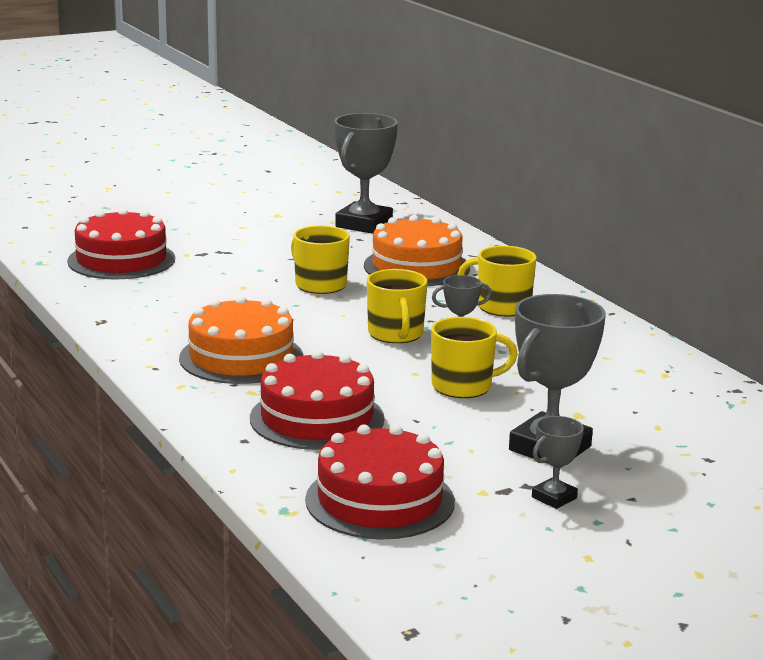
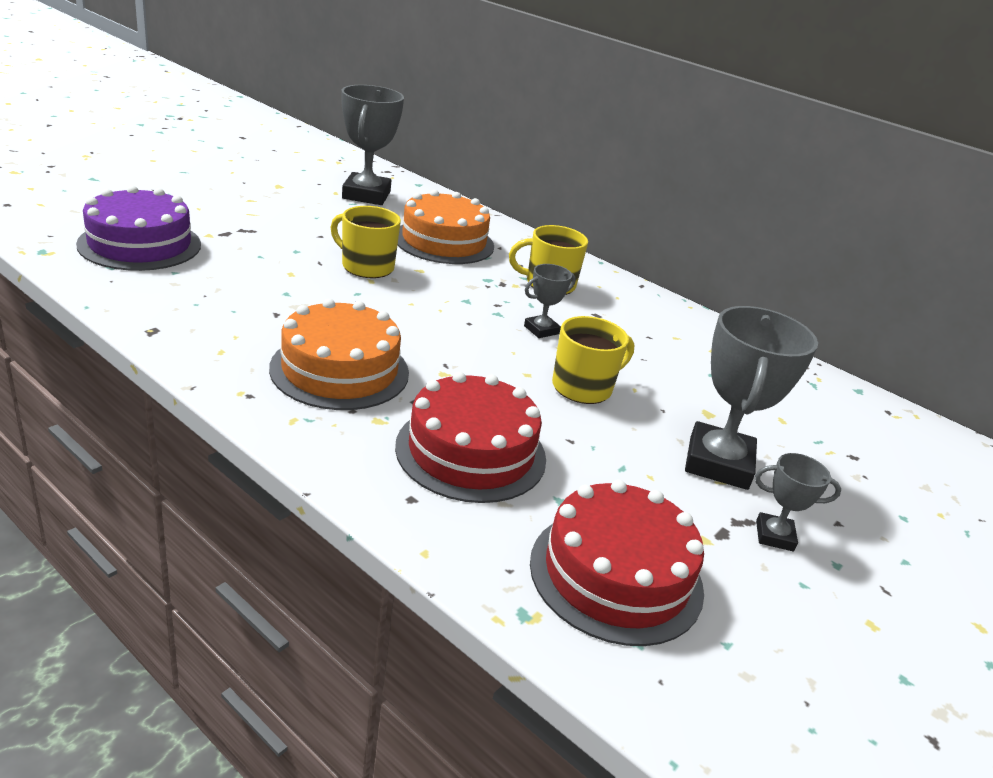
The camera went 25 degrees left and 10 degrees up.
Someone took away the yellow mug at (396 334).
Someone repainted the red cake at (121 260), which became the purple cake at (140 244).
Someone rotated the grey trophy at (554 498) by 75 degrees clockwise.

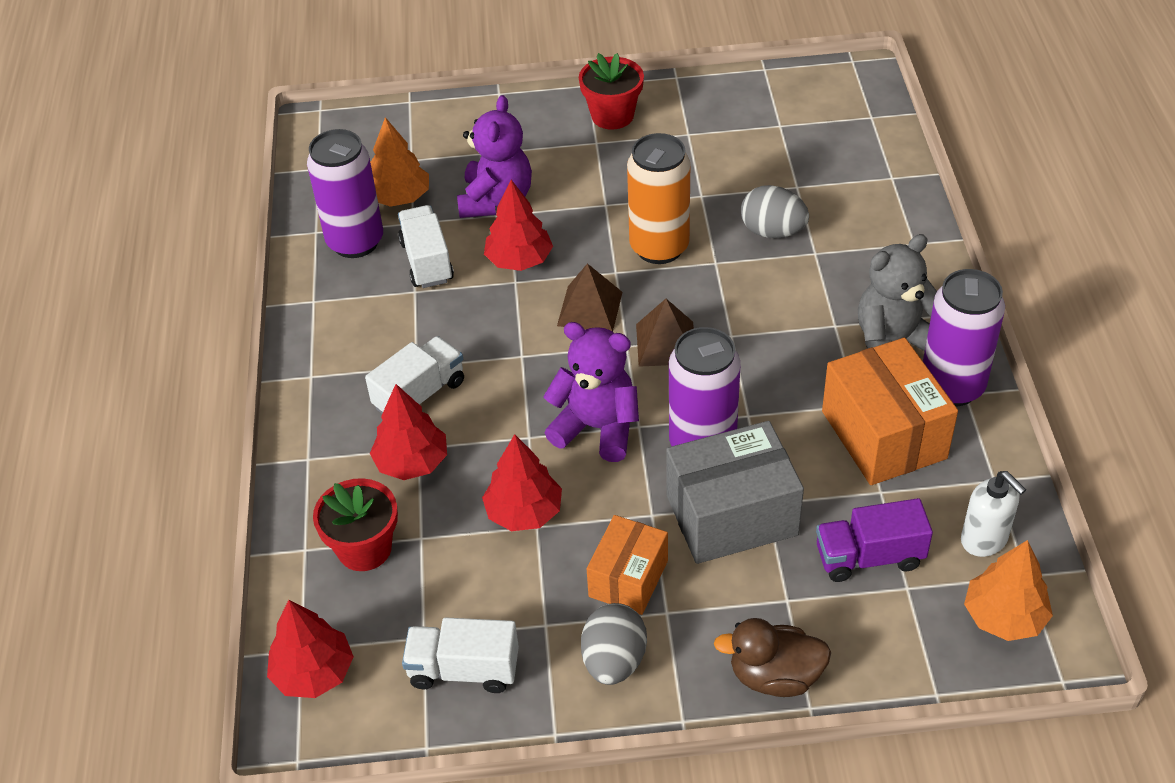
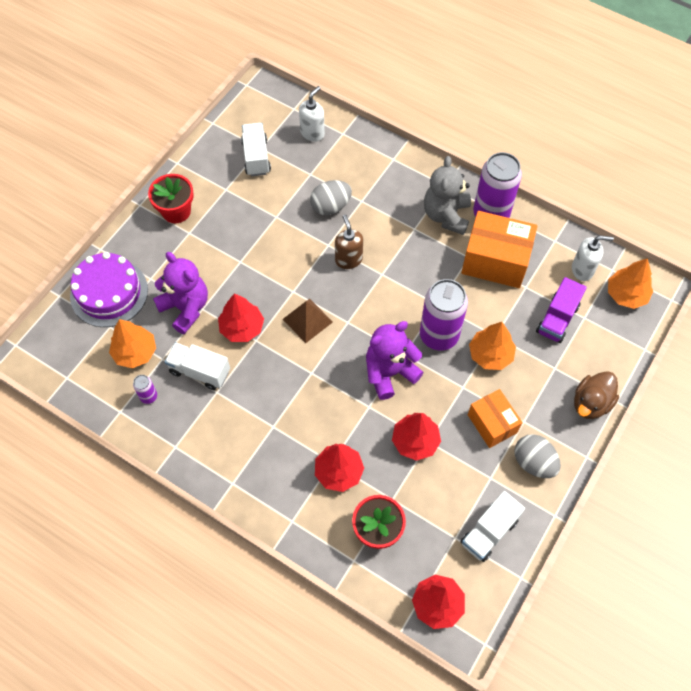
The camera went 55 degrees left and 15 degrees up.
Someone took away the orange can at (659 247).
Someone took away the brown pyramid at (666 343).
Someone put down the purple cake at (109 293).
Someone put down the white soap dispenser at (312 133).
Someone put down the brown soap dispenser at (348 259).
Someone carried the white truck from (420 394) to (256 157).
Someone swapped the grey box at (731 515) for the orange tree at (490 354).
Someone scaled the purple can at (355 242) by 0.43.

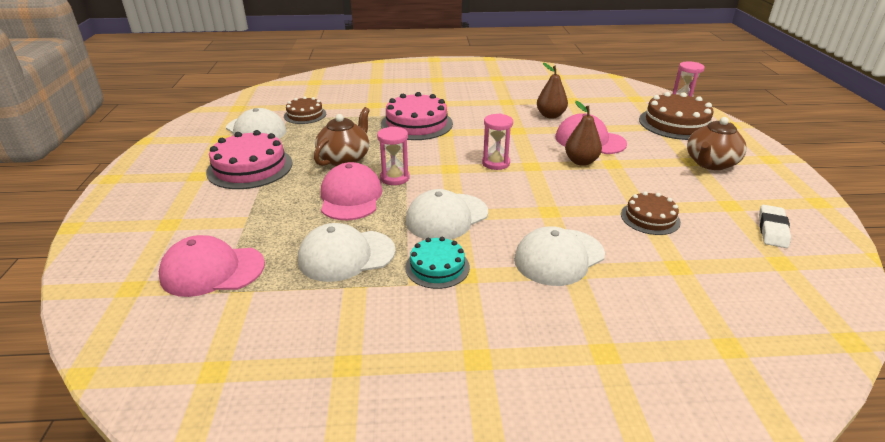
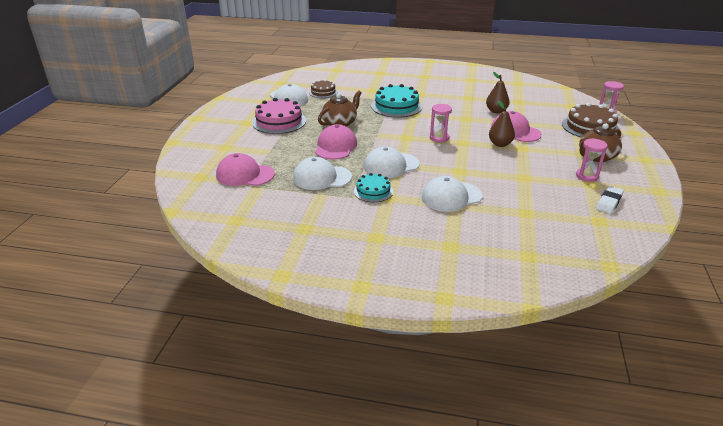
The camera went 15 degrees right and 0 degrees up.
Someone took away the brown cake at (650 218).
Someone carried the pink hourglass from (394 178) to (587 176).
Someone repainted the pink cake at (416 124), which became the turquoise cake at (396 106).

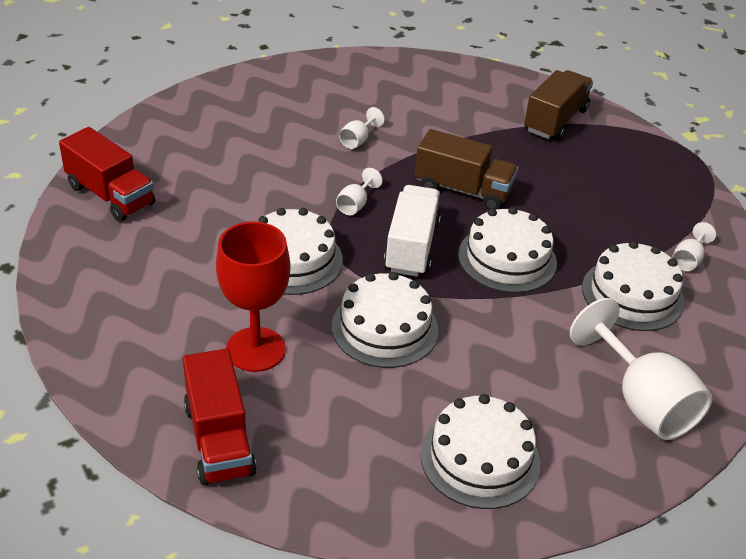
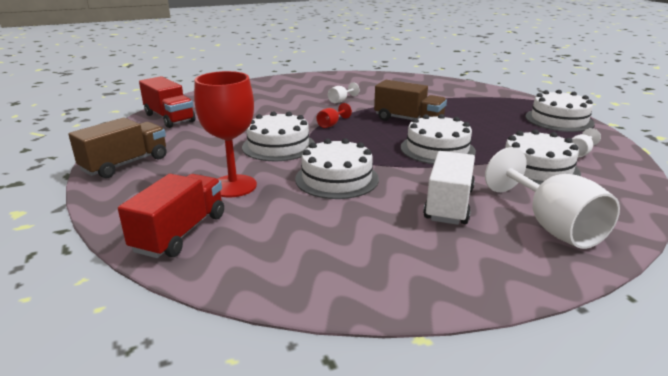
The camera went 10 degrees right and 15 degrees down.
Someone carried the white truck from (411 247) to (449 204).
Someone carried the white cake from (480 458) to (559 120).
Someone carried the brown truck from (555 120) to (125 164).
Someone repainted the white goblet at (355 204), which became the red goblet at (331 124).
Someone rotated the red truck at (219 439) by 150 degrees counterclockwise.

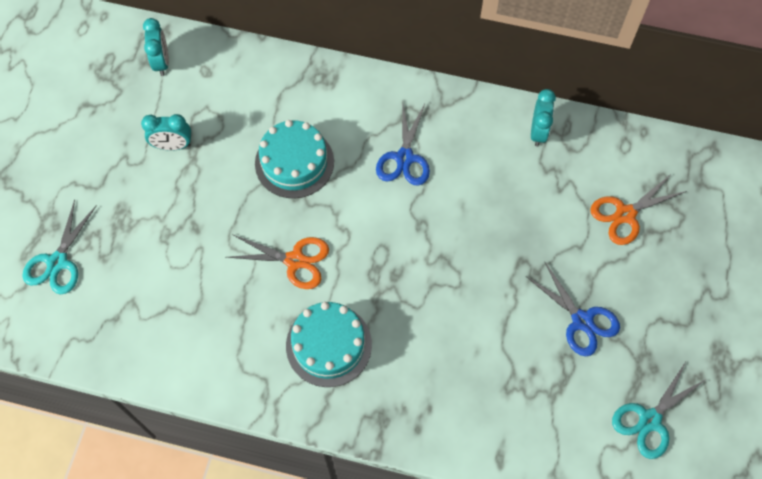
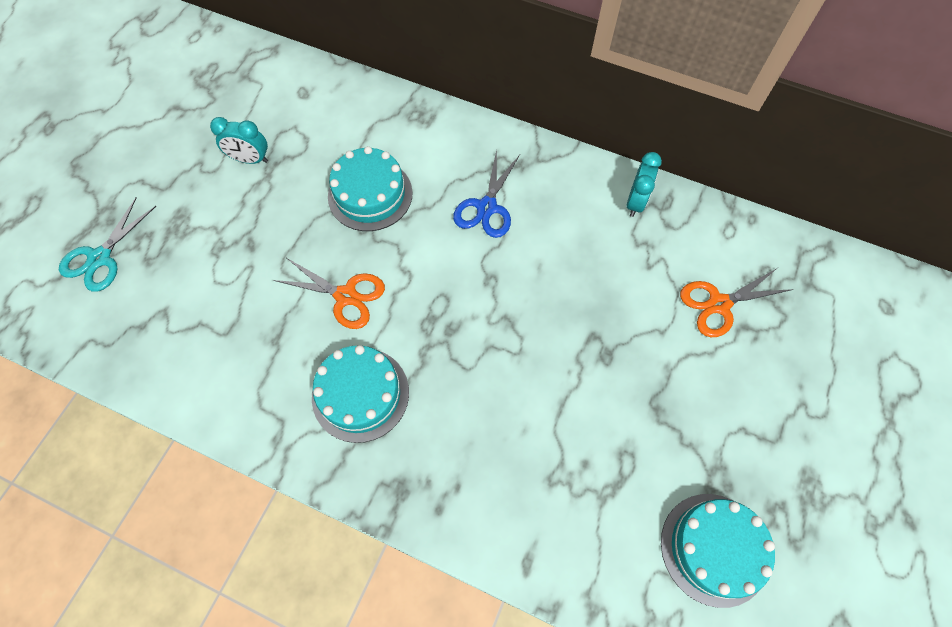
The camera went 10 degrees right and 0 degrees up.
Someone took away the turquoise clock at (162 62).
Someone took away the blue scissors at (581 321).
Someone swapped the turquoise scissors at (649 420) for the turquoise cake at (714 549).

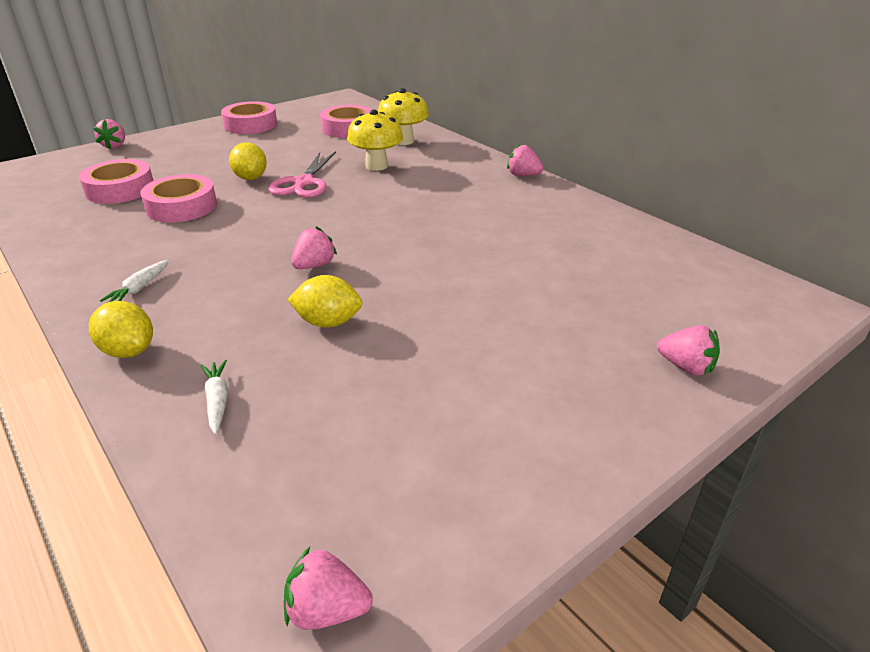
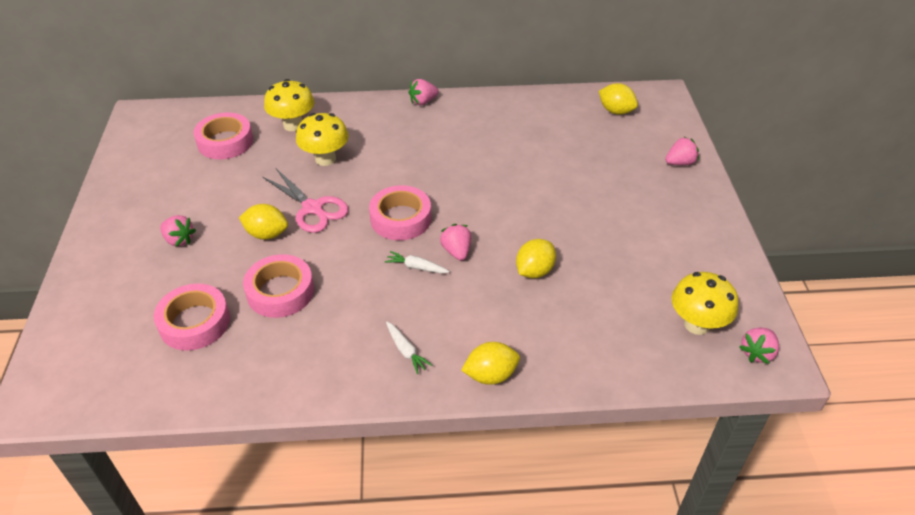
The camera went 55 degrees left and 10 degrees up.
Someone put down the yellow lemon at (616 111).
Someone put down the yellow mushroom at (696 324).
Someone carried the pink strawberry from (115 146) to (179 240).
Someone carried the white carrot from (217 401) to (416 267).
Someone carried the pink tape from (250 125) to (400 219).

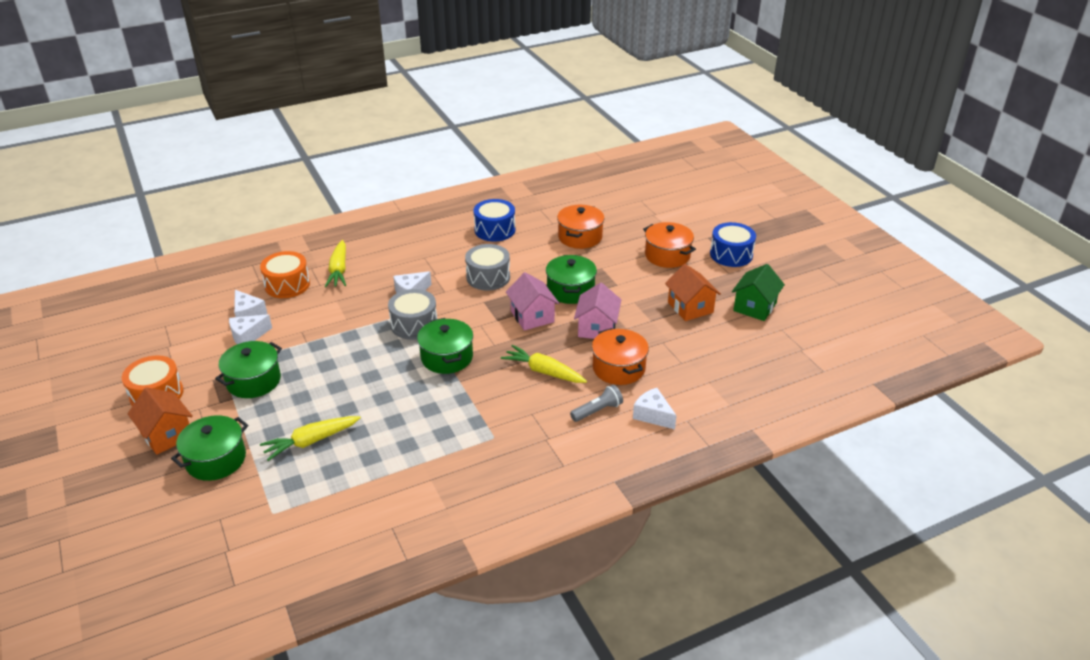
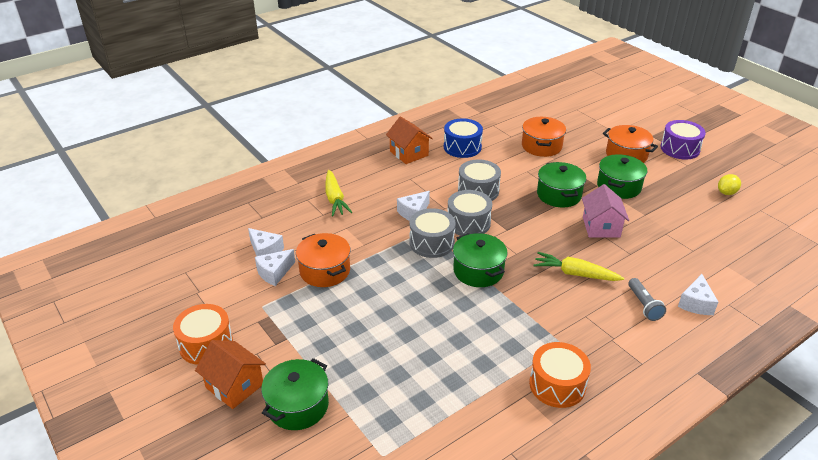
The camera went 10 degrees left and 0 degrees up.
Someone took away the yellow carrot at (311 441).
Someone took away the pink house at (532 316).
Someone put down the grey drum at (468 223).
Someone carried the green pot from (253 381) to (619 186).
Someone carried the orange drum from (287 285) to (557 385).
Someone carried the orange pot from (618 368) to (325 271).
Someone carried the orange house from (690 307) to (409 153).
Someone swapped the green house at (754 307) for the yellow lemon at (726 193).
Someone repainted the blue drum at (731 254), which became the purple drum at (680 149).
Someone rotated the grey flashlight at (597 411) by 120 degrees clockwise.
Someone rotated the white cheese at (653 415) by 105 degrees counterclockwise.

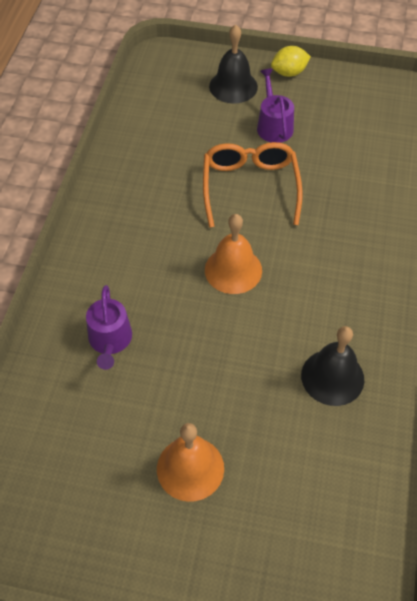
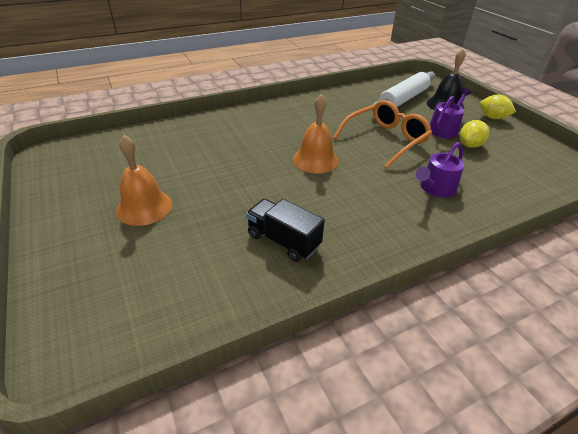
The camera went 50 degrees right and 15 degrees down.
Someone put down the white rolling pin at (403 99).
Someone put down the yellow lemon at (470 145).
Someone carried the purple watering can from (110 341) to (435 188).
Someone swapped the black bell at (332 377) for the black truck at (283 241).

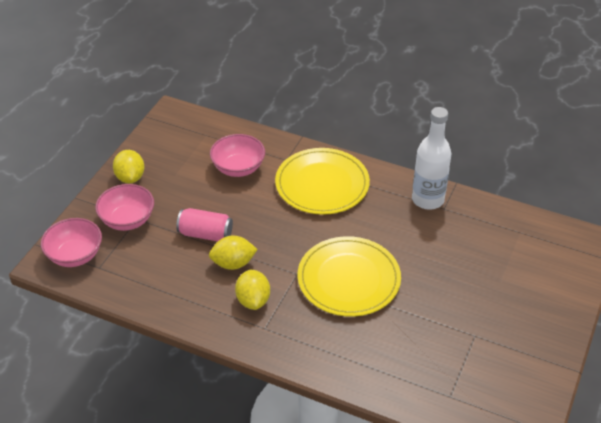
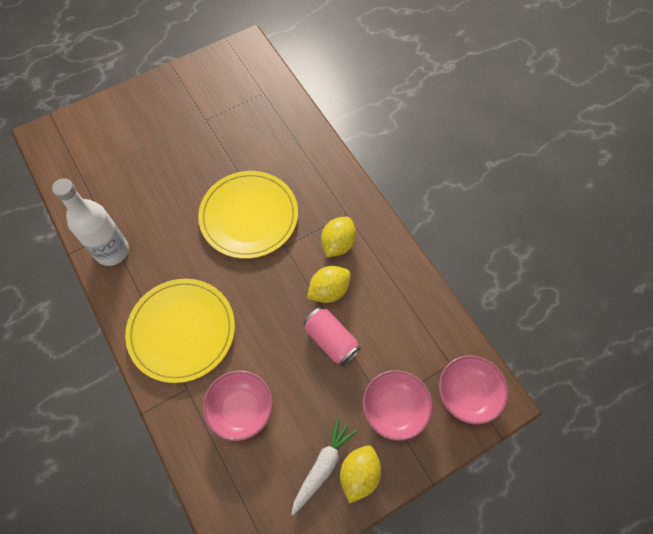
The camera went 145 degrees left and 20 degrees up.
Someone put down the white carrot at (323 466).
Someone rotated the yellow lemon at (233 263) by 60 degrees counterclockwise.

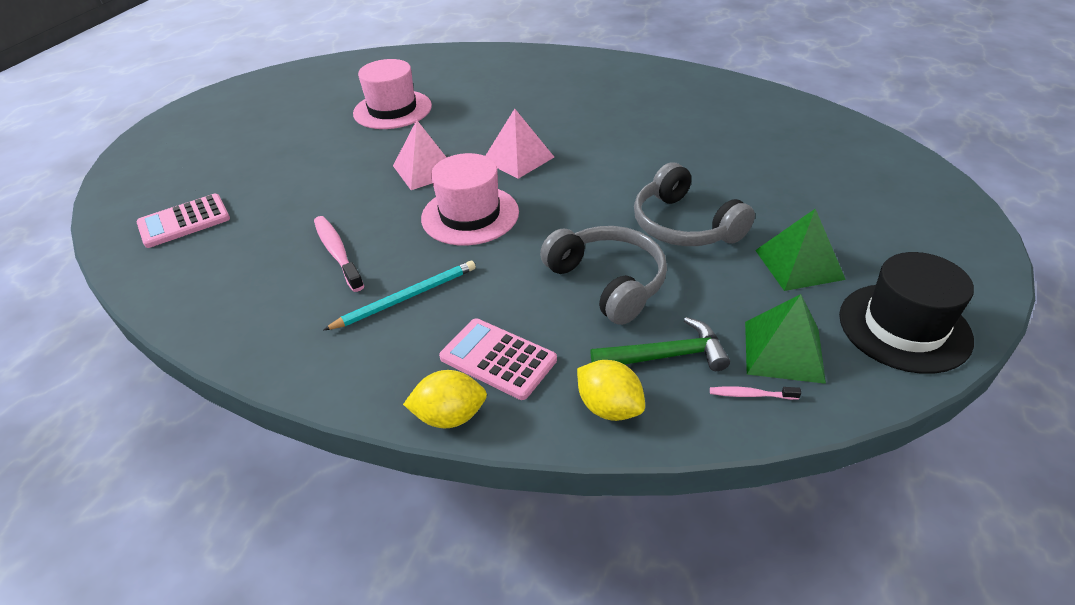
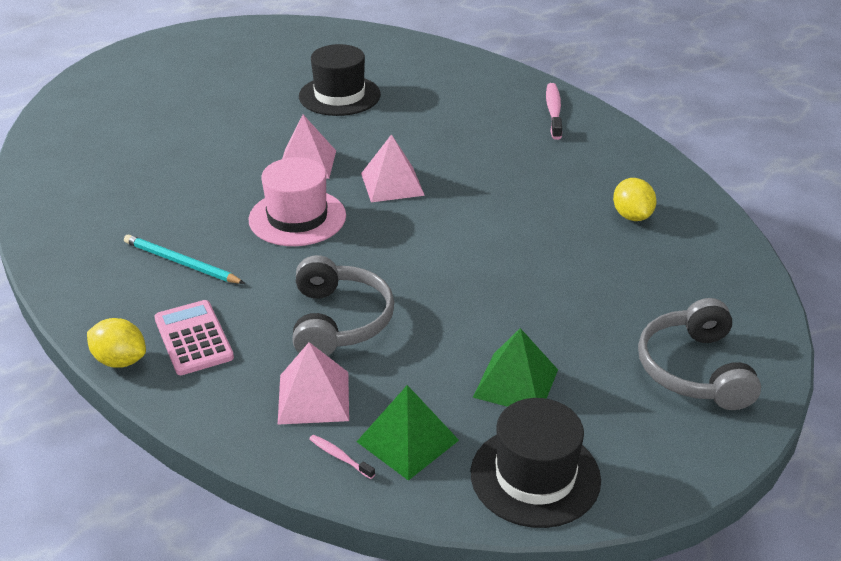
The camera went 30 degrees right and 5 degrees down.
Someone took away the pink calculator at (184 221).
Someone carried the pink toothbrush from (337 253) to (553 111).
Someone carried the yellow lemon from (609 407) to (632 216).
Someone carried the grey headphones from (684 225) to (694 370).
Someone swapped the green hammer at (666 355) for the pink pyramid at (313 397).
Someone repainted the pink hat at (392 110), which became the black hat at (339 96).
Someone rotated the turquoise pencil at (406 297) by 150 degrees counterclockwise.

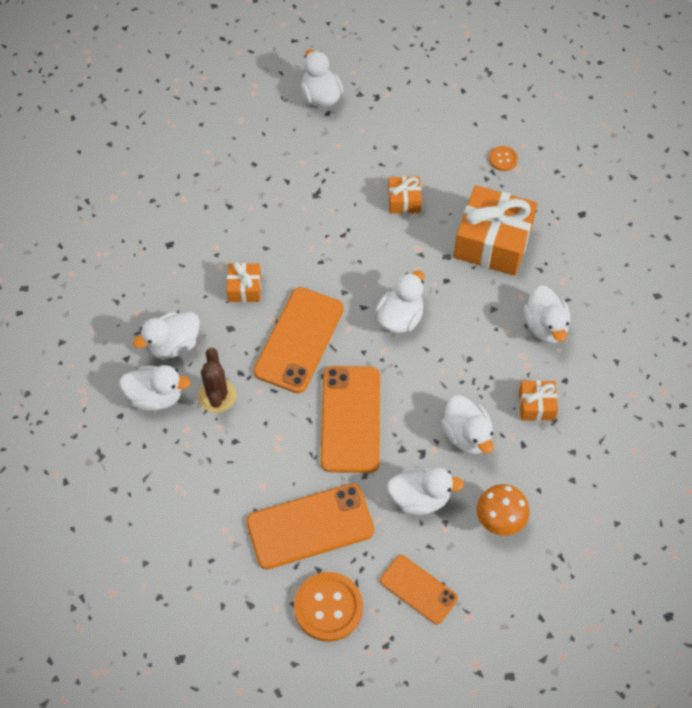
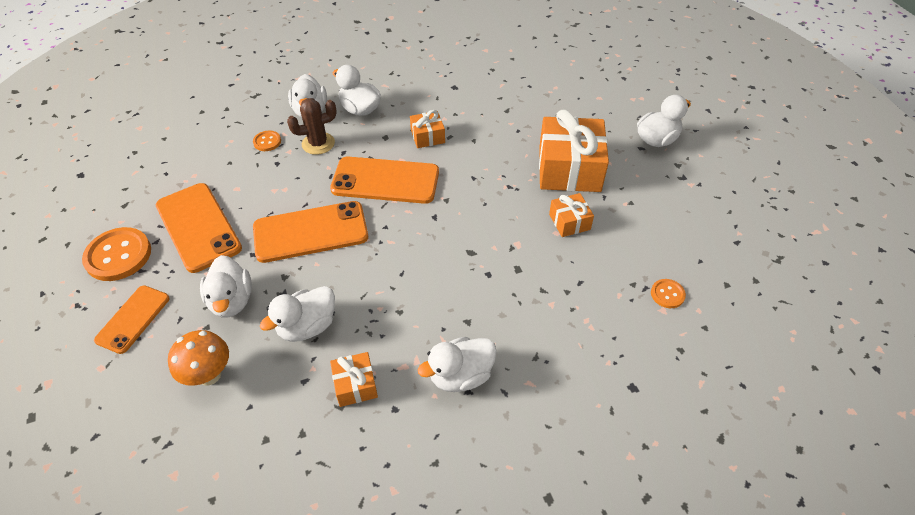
The camera went 75 degrees right and 10 degrees down.
Someone took away the white duck at (400 317).
Someone put down the orange button at (267 142).
Someone carried the orange gift from (492 242) to (569 169).

